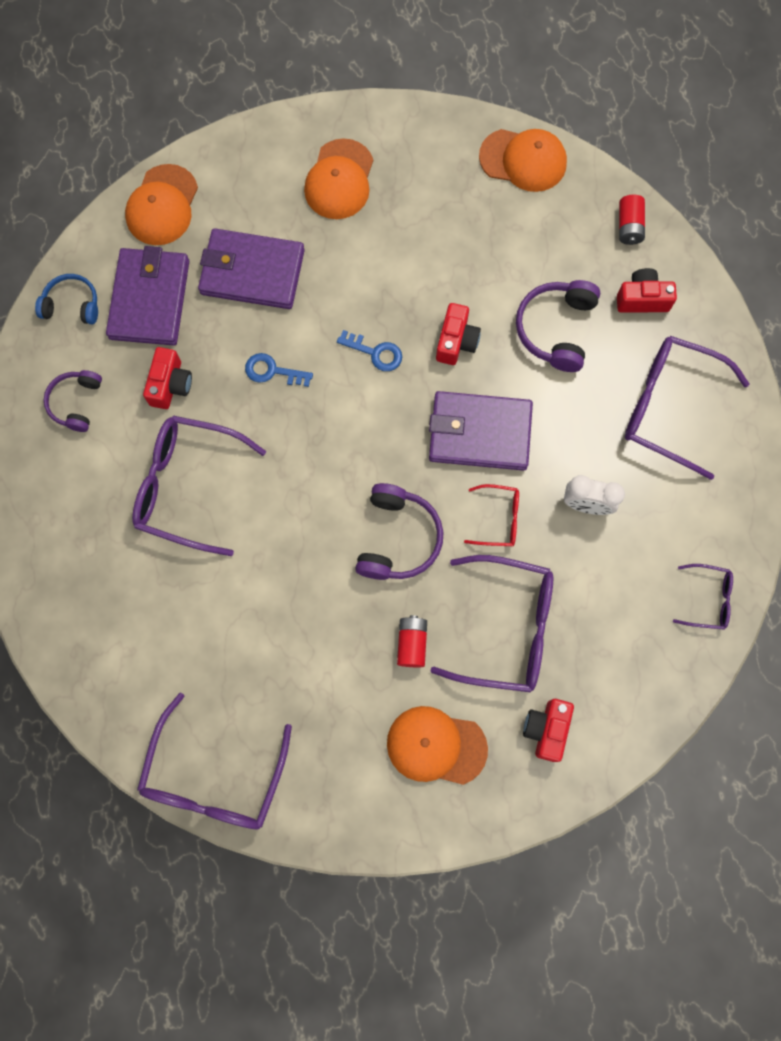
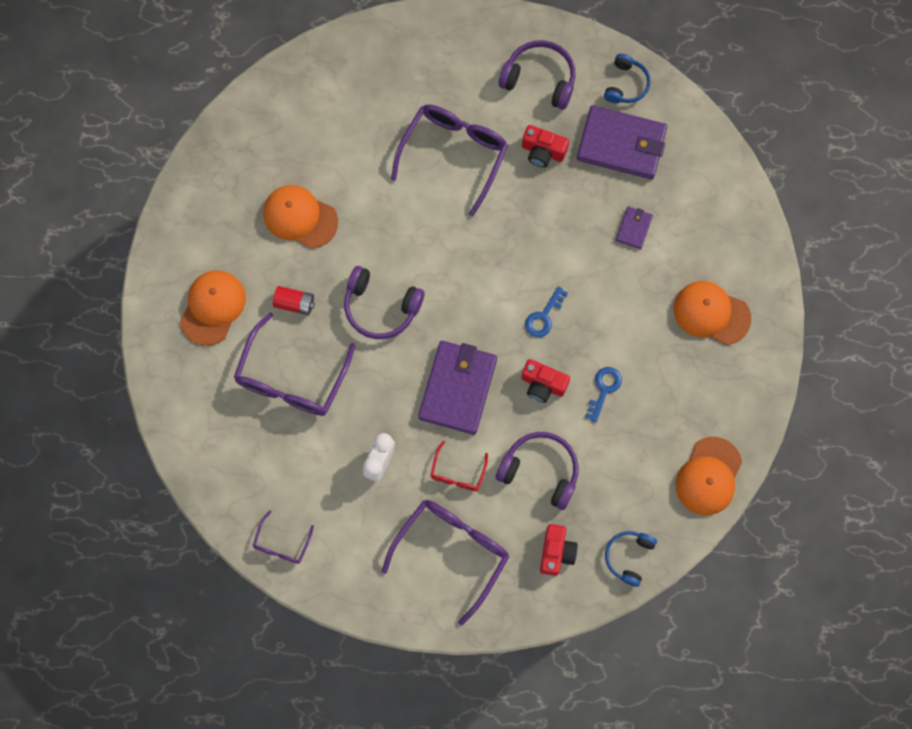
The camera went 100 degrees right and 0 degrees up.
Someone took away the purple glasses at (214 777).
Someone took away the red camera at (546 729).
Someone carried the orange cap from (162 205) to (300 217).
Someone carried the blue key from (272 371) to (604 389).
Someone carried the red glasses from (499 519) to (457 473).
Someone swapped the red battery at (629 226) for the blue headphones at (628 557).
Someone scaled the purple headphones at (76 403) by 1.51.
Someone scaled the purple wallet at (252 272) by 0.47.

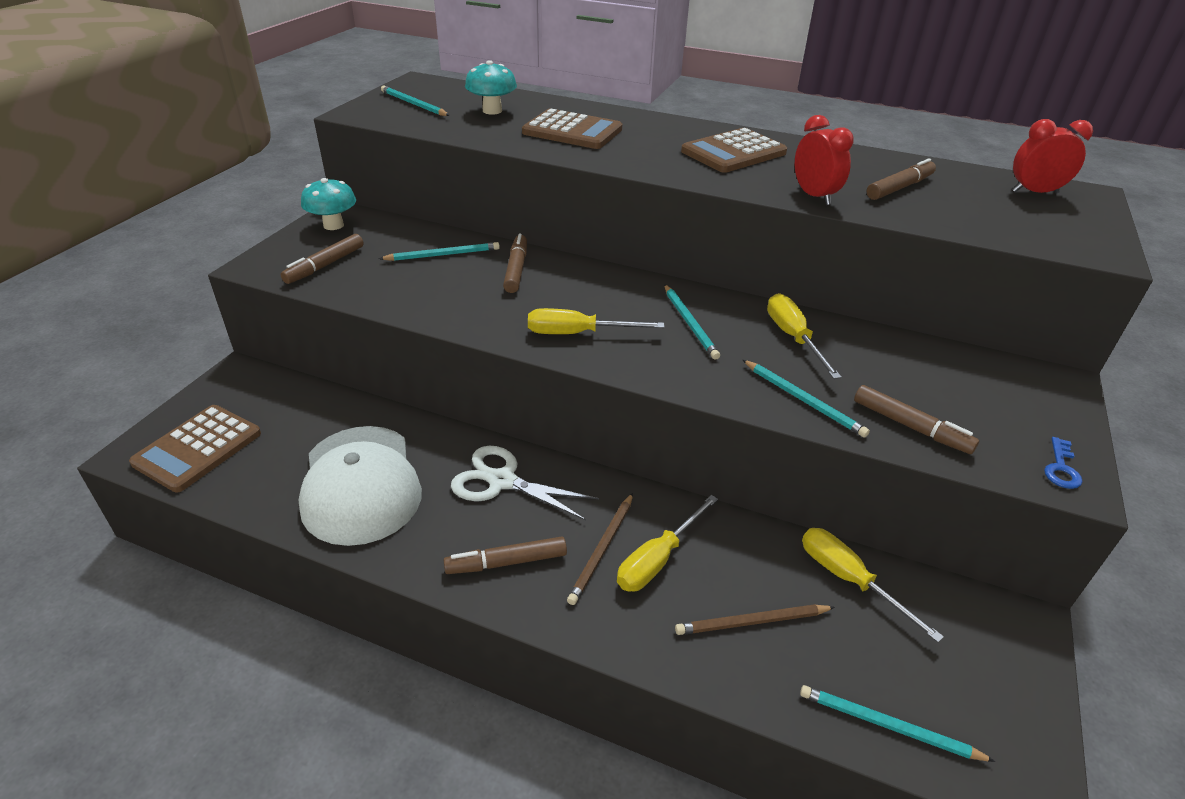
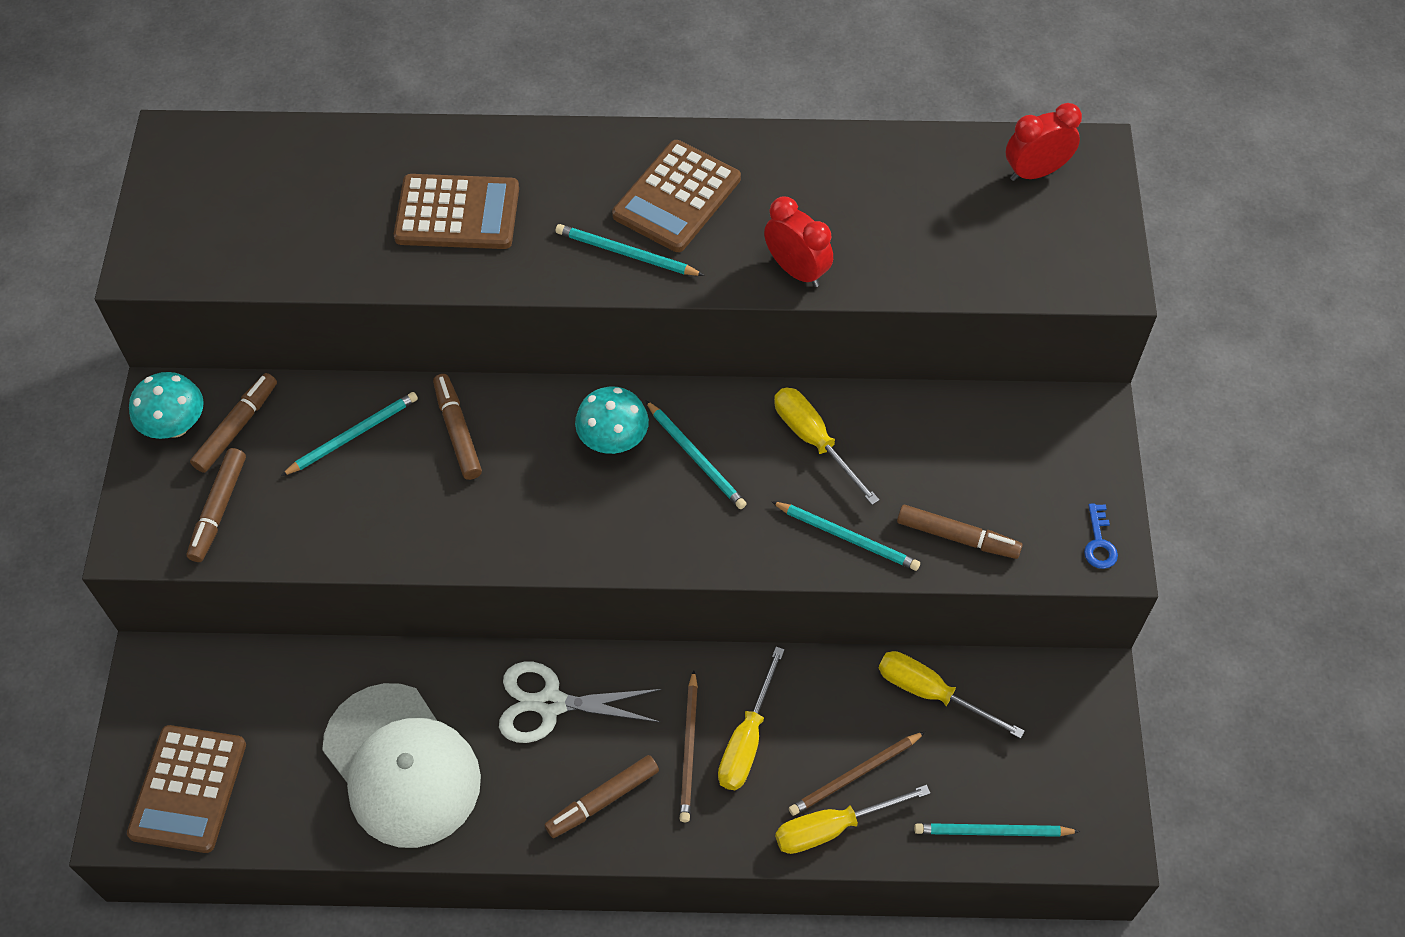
The camera went 20 degrees left and 20 degrees up.
Someone carried the turquoise pencil from (413 104) to (626 253).
Someone carried the turquoise mushroom from (492 111) to (613 440).
Someone carried the yellow screwdriver from (578 333) to (833 827).
Someone carried the brown marker from (899 188) to (237 427).

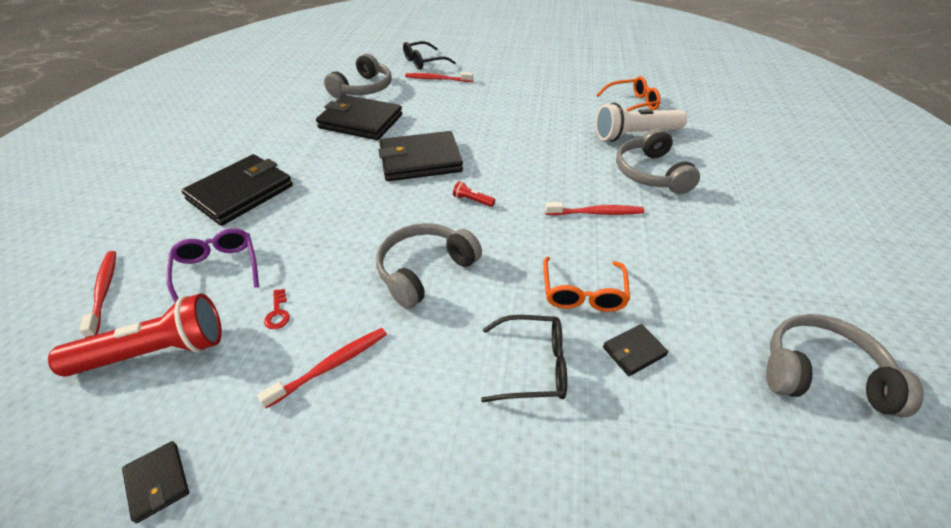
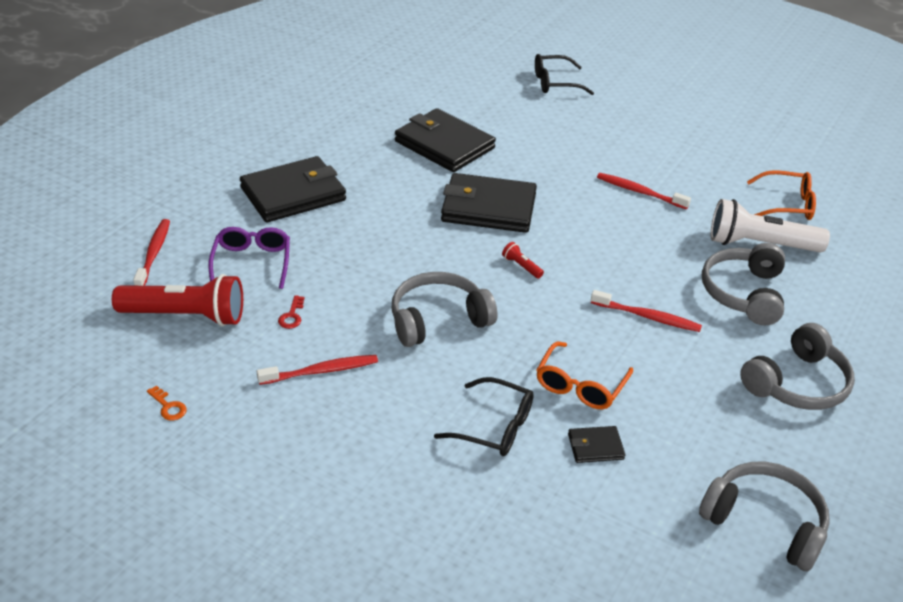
The camera went 20 degrees right and 5 degrees down.
Someone carried the grey headphones from (363 88) to (797 383).
Someone carried the red toothbrush from (437 79) to (640 192).
Someone swapped the black wallet at (157 482) for the orange key at (168 406).

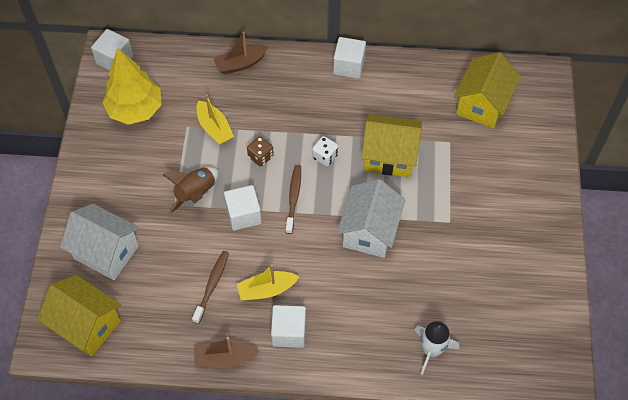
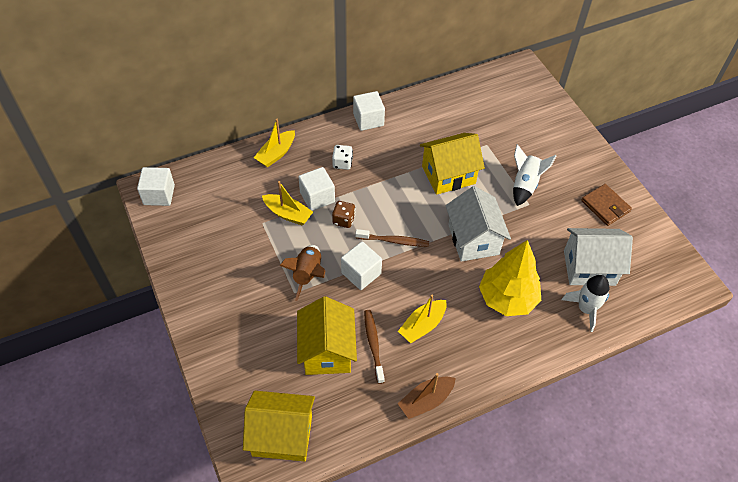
The camera went 30 degrees left and 5 degrees down.
Someone put down the white rocket at (525 185).
Someone put down the brown wallet at (605 206).
Someone carried the white house from (106 252) to (589 268).
Someone carried the yellow tree from (135 109) to (507 298).
Someone carried the white cube from (289 332) to (317 197).
Someone carried the white dice from (325 156) to (342 163).
Someone carried the yellow house from (482 104) to (327 350).
Someone repainted the brown boat at (240 64), which became the yellow boat at (276 154).
Someone rotated the brown toothbrush at (293 198) by 120 degrees clockwise.

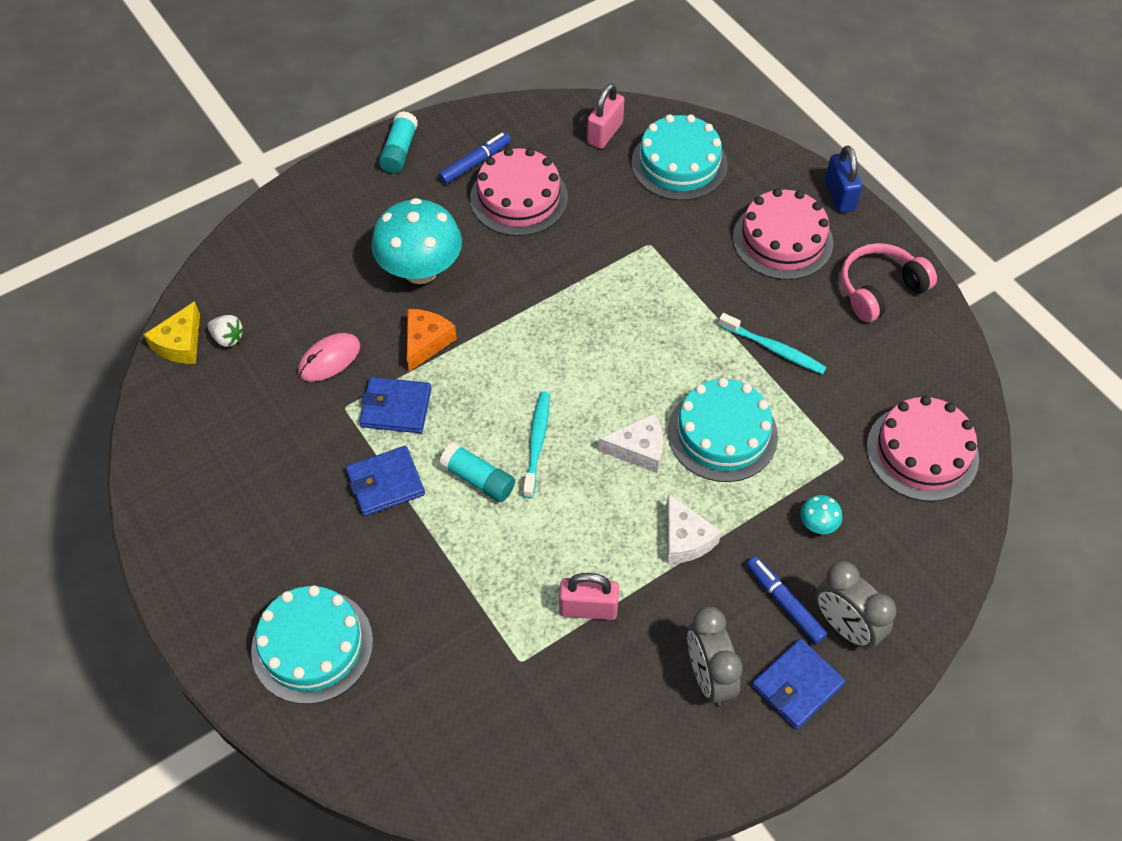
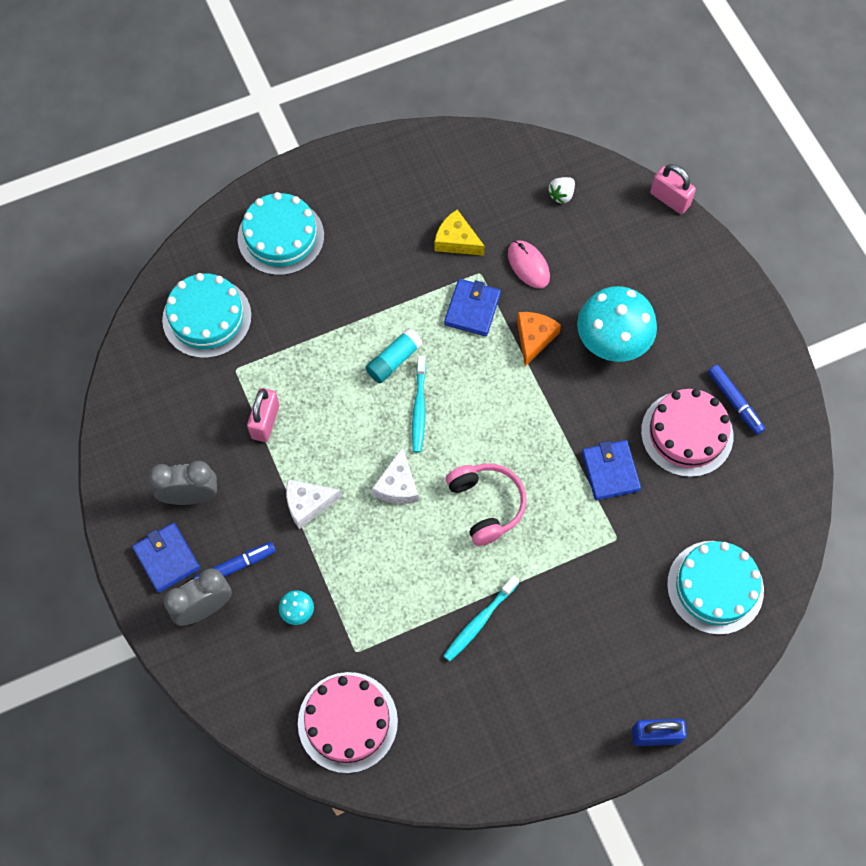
The camera went 100 degrees right and 10 degrees up.
Someone took away the turquoise glue stick at (399 151).
Someone took away the pink cake at (782 240).
Someone carried the yellow cheese from (180 343) to (456 241).
Someone carried the blue wallet from (385 483) to (610 471).
Someone carried the pink padlock from (605 133) to (669 199).
Someone carried the turquoise cake from (722 434) to (207 317).
Someone carried the pink headphones from (879 289) to (486 505).
Someone rotated the orange cheese at (426 342) by 105 degrees counterclockwise.
Someone rotated the turquoise toothbrush at (537 443) by 75 degrees clockwise.

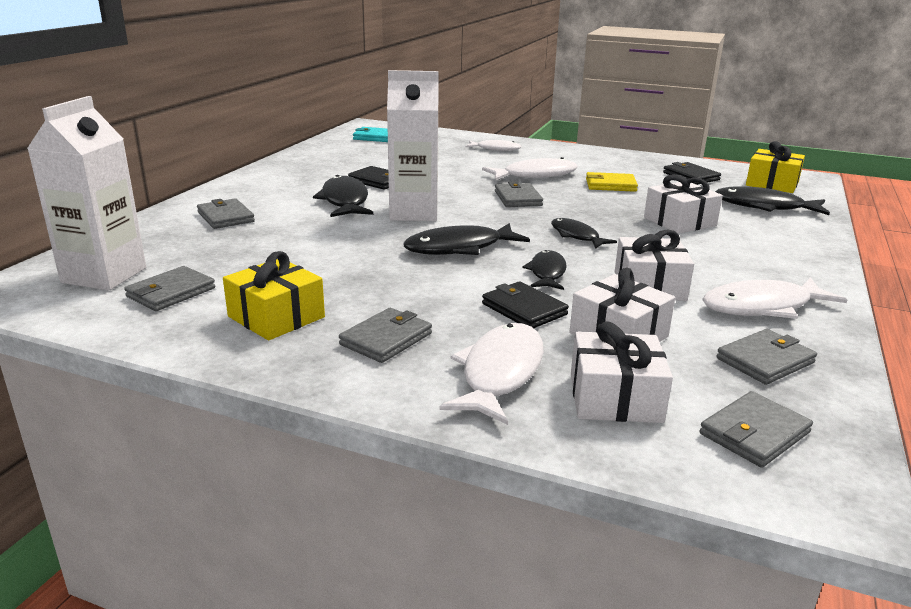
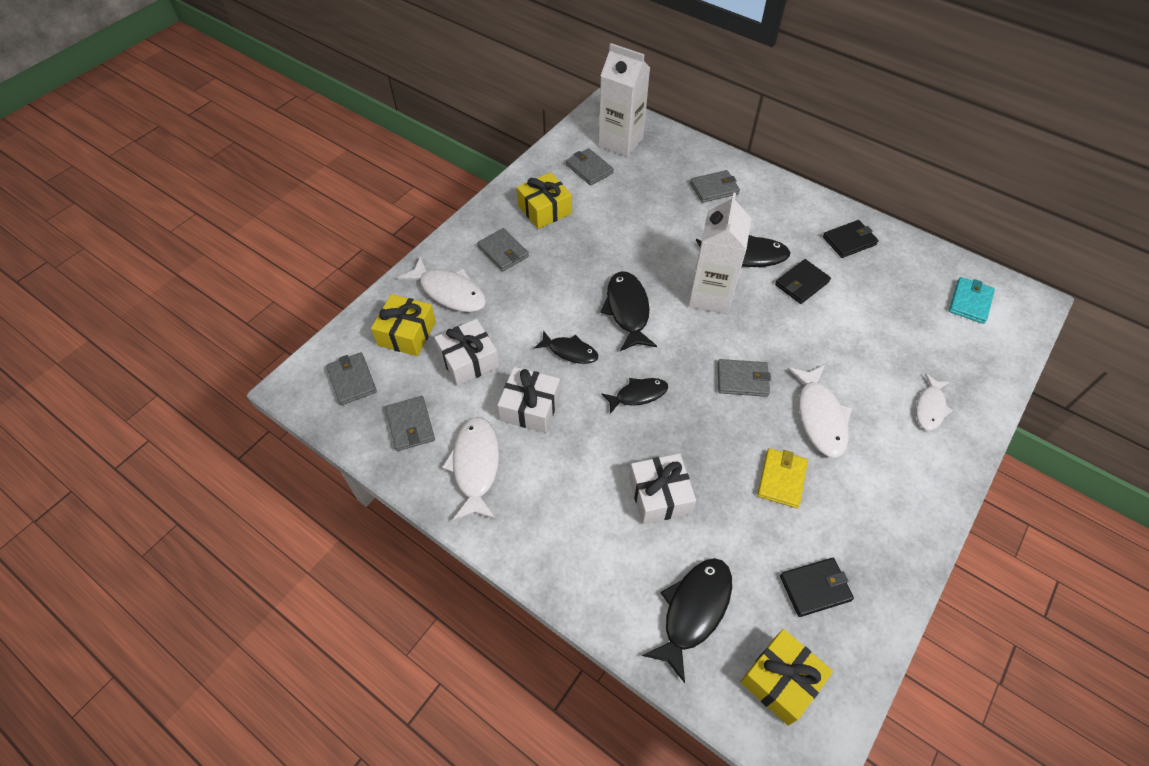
The camera went 105 degrees right and 30 degrees up.
Someone carried the black wallet from (524 309) to (849 241).
Someone repainted the white gift at (615 398), which became the yellow gift at (407 333).

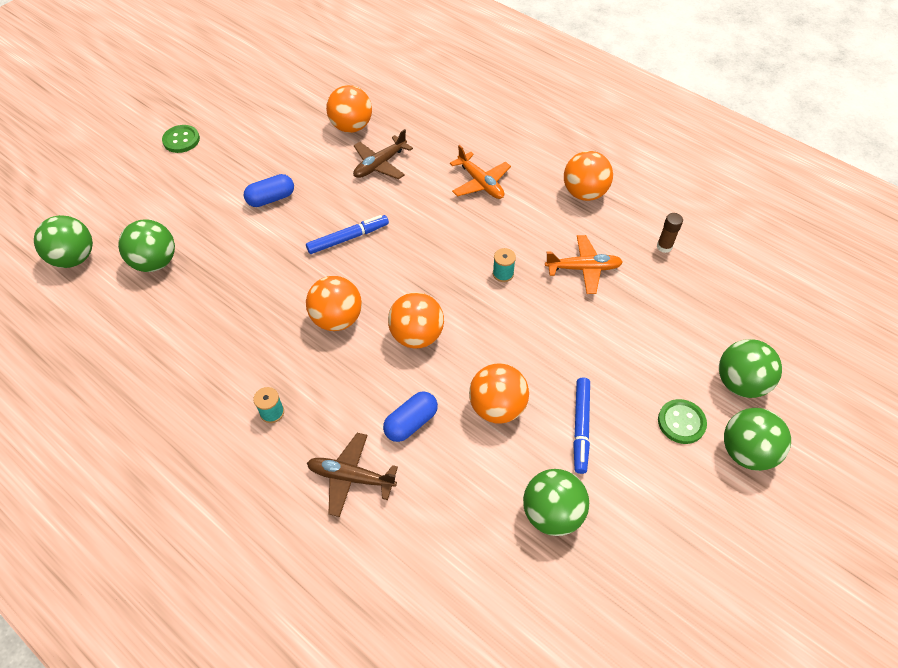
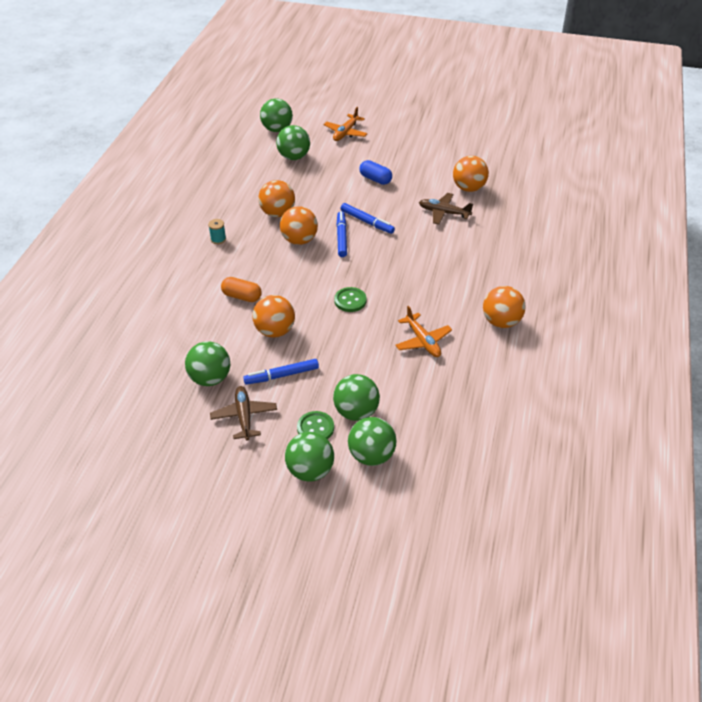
The camera went 65 degrees right and 10 degrees down.
Someone took away the turquoise spool at (503 274).
Someone took away the brown glue stick at (664 247).
Someone put down the green ball at (356 412).
Someone put down the blue marker at (341 237).
Someone carried the green button from (181 140) to (350 300).
Someone carried the brown plane from (351 477) to (244 416).
Someone carried the orange ball from (417 335) to (277 213).
Someone carried the orange plane from (480 183) to (345 133).
Someone repainted the blue capsule at (411 423), which became the orange capsule at (242 296).

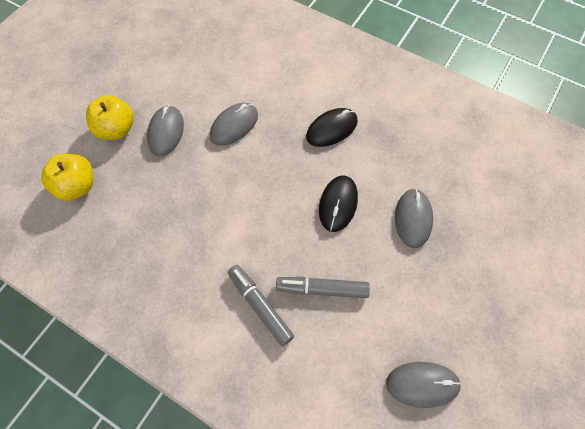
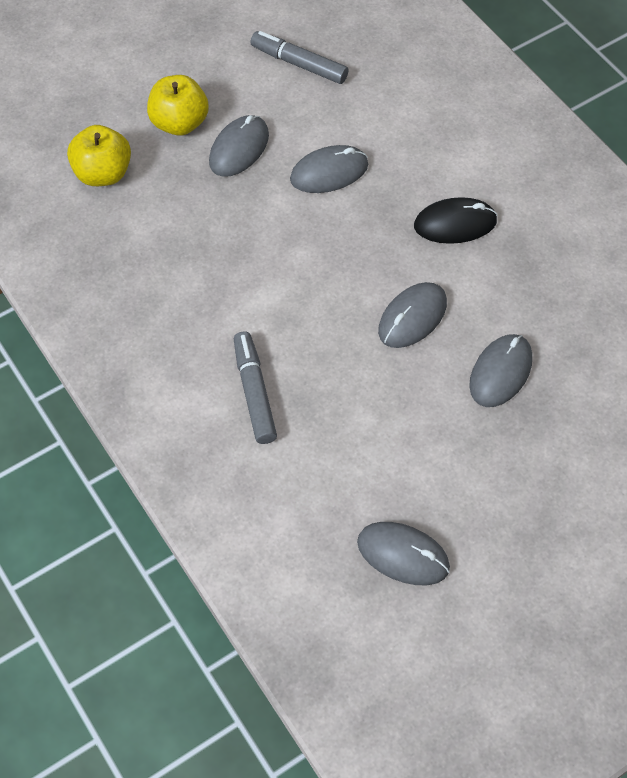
The camera went 25 degrees right and 5 degrees down.
Someone carried the grey marker from (322 289) to (299 64).
Someone repainted the black mouse at (338 204), which became the grey mouse at (412 317).

